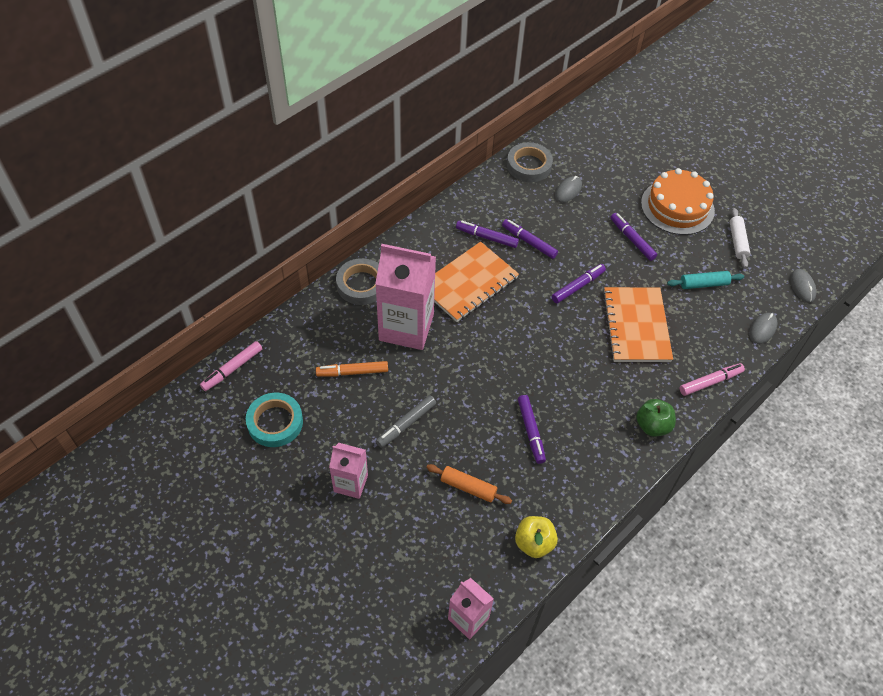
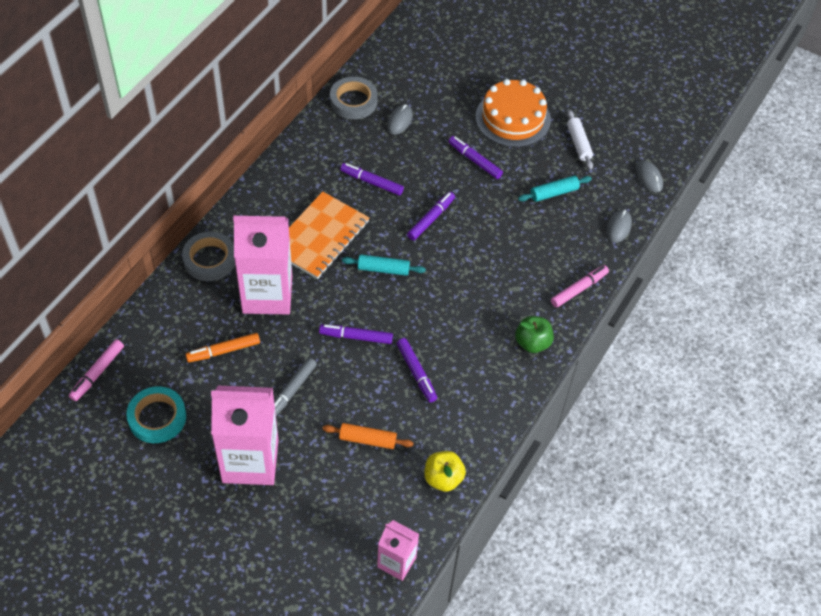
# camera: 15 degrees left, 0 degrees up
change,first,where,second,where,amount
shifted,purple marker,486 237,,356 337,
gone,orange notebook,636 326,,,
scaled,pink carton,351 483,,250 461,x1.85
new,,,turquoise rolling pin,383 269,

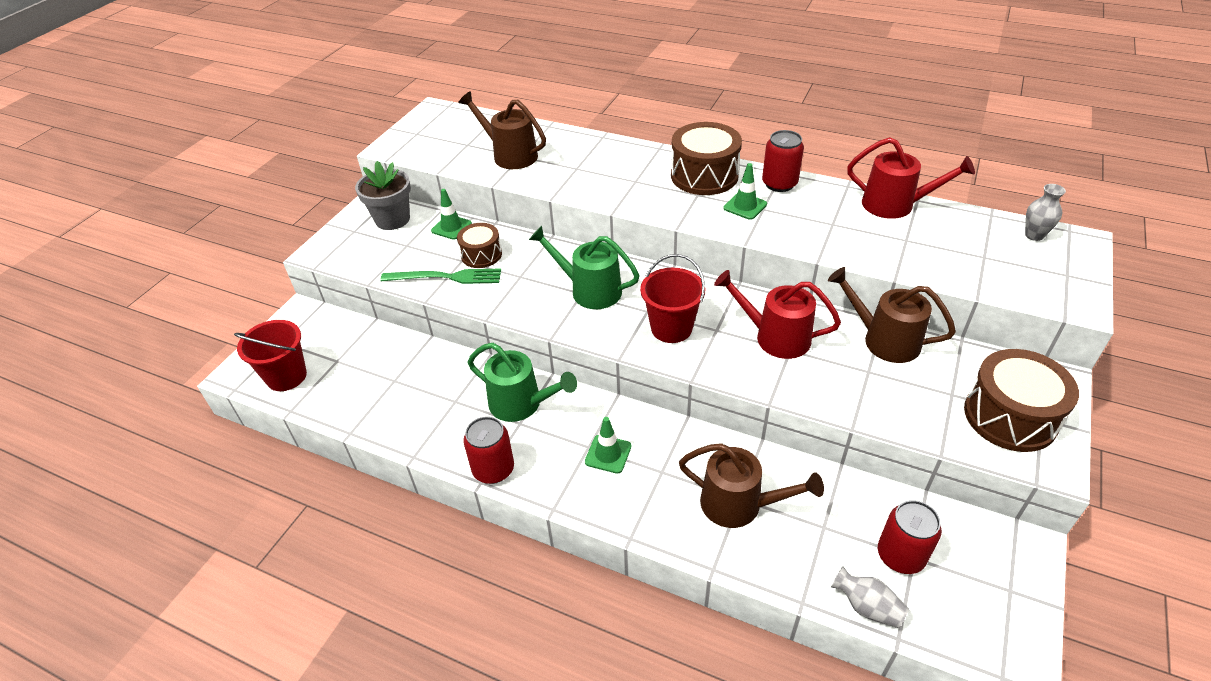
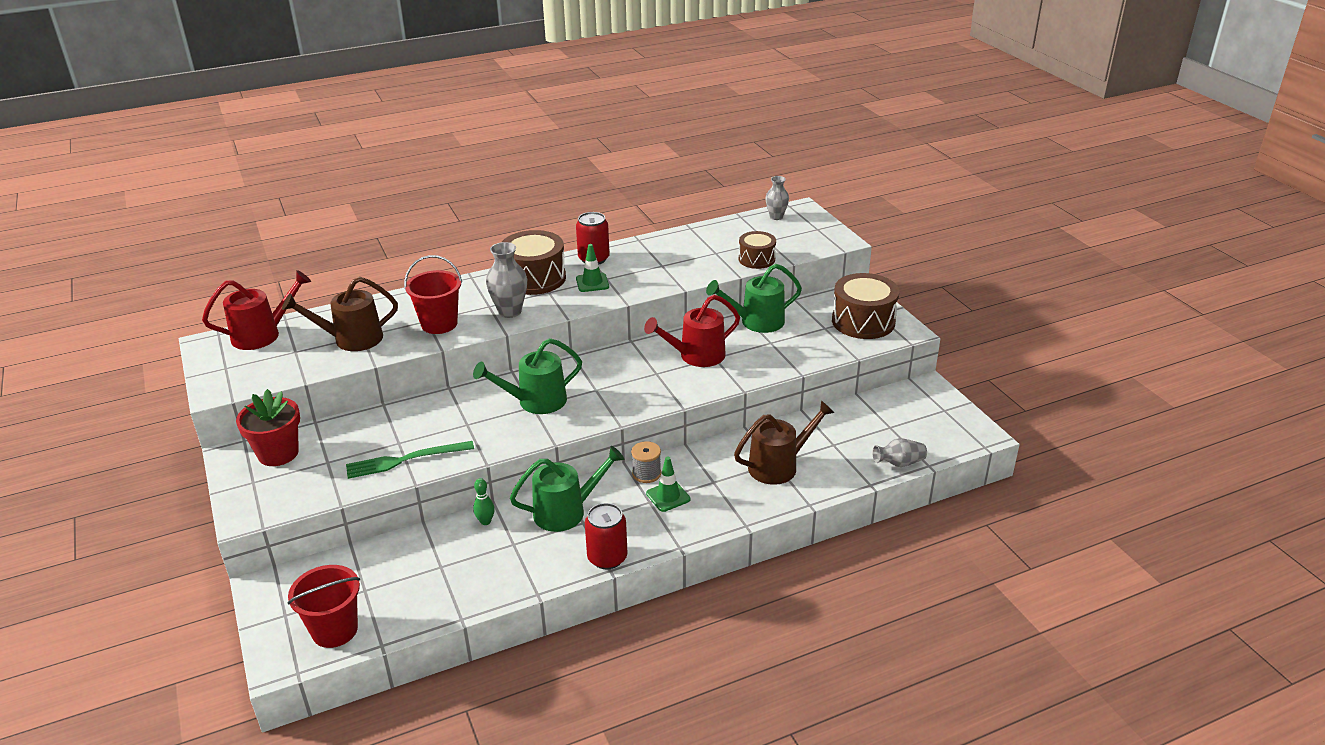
# camera: 50 degrees left, 10 degrees down
change,first,where,second,where,amount
shifted,red watering can,895 205,,262 335,
repainted,grey flower pot,392 219,red flower pot,278 453,
gone,green traffic cone,451 227,,,
shifted,brown drum,481 255,,756 259,
shifted,red bucket,671 328,,439 324,
repainted,brown watering can,884 340,green watering can,757 322,
rotated,green fork,446 277,,405 460,150 degrees counterclockwise
gone,red can,900 555,,,
new,,,grey vase,510 311,
new,,,grey spool,646 474,
new,,,green bowling pin,485 521,

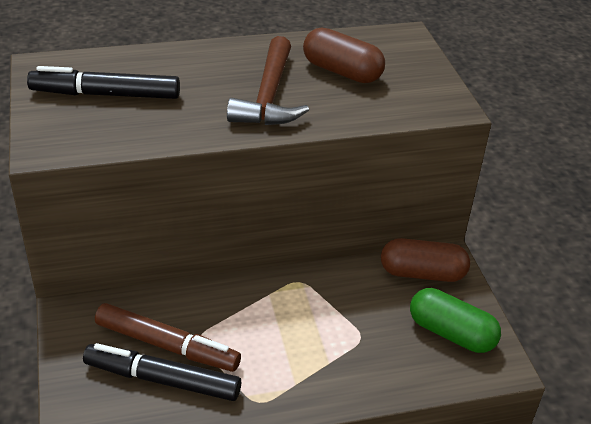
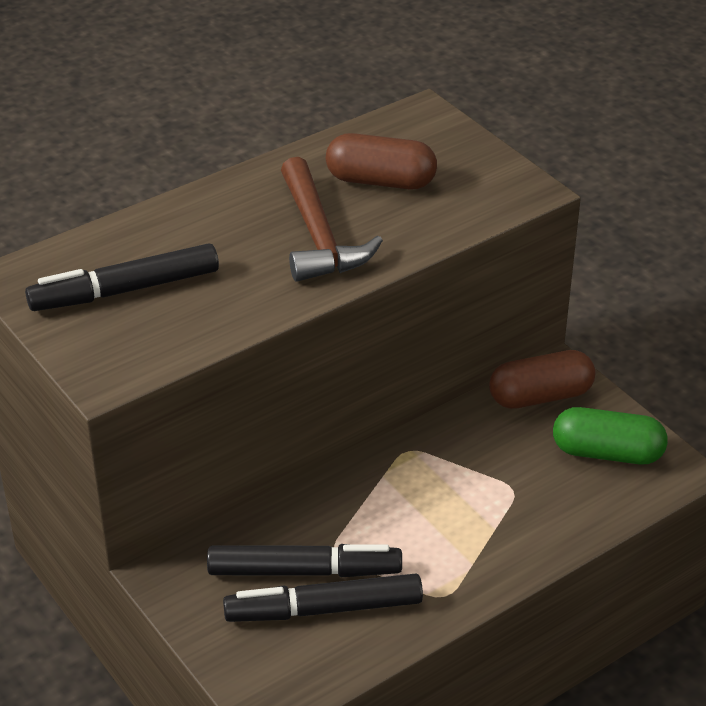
# camera: 20 degrees left, 0 degrees up
change,first,where,second,where,amount
repainted,brown marker,167 346,black marker,304 571,

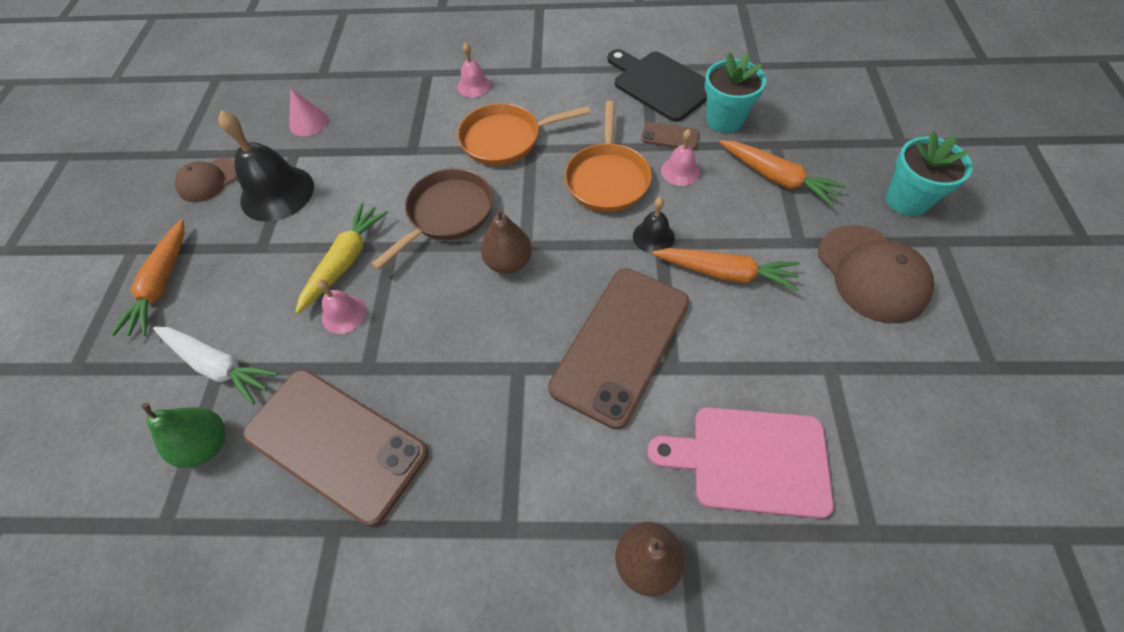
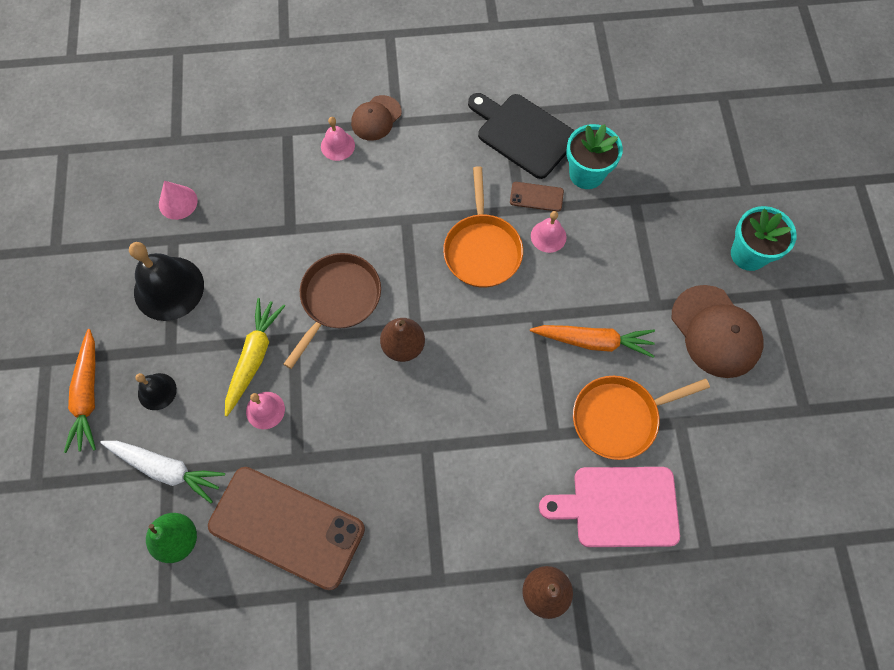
# camera: 10 degrees left, 10 degrees up
change,first,where,second,where,amount
shifted,orange pan,505 139,,619 417,
gone,orange carrot,777 178,,,
shifted,brown cap,209 180,,376 118,
shifted,black bell,653 237,,157 391,
gone,brown phone,621 344,,,

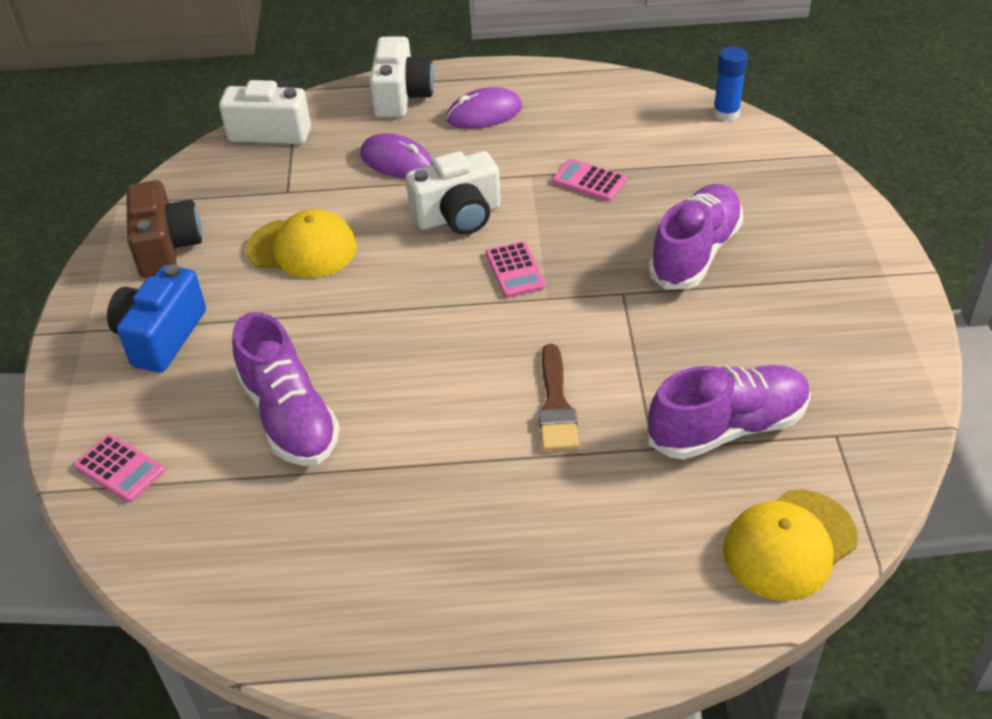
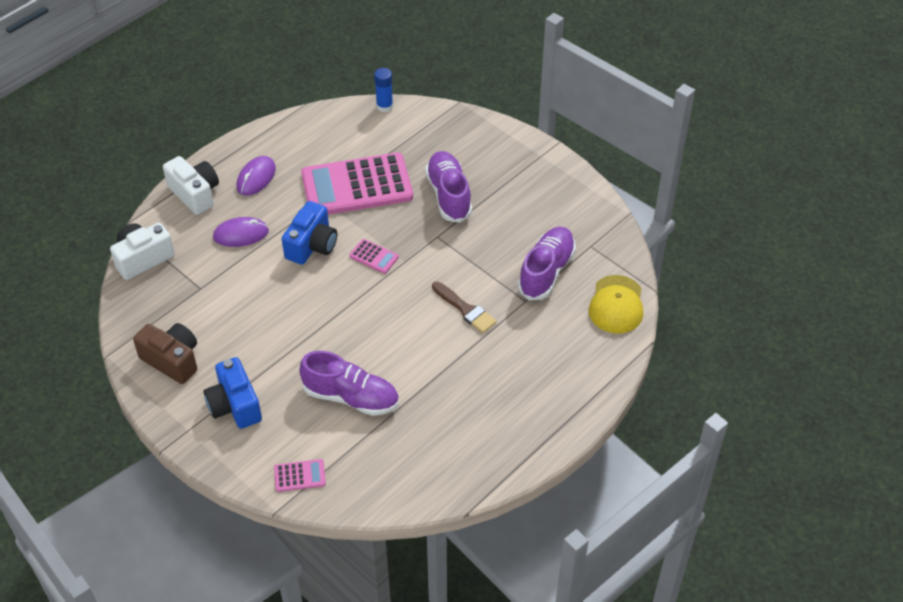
# camera: 45 degrees left, 5 degrees up
change,first,where,second,where,amount
repainted,white camera,458 216,blue camera,312 245,
scaled,pink calculator,589 181,,357 186,x2.48
gone,yellow cap,302 248,,,

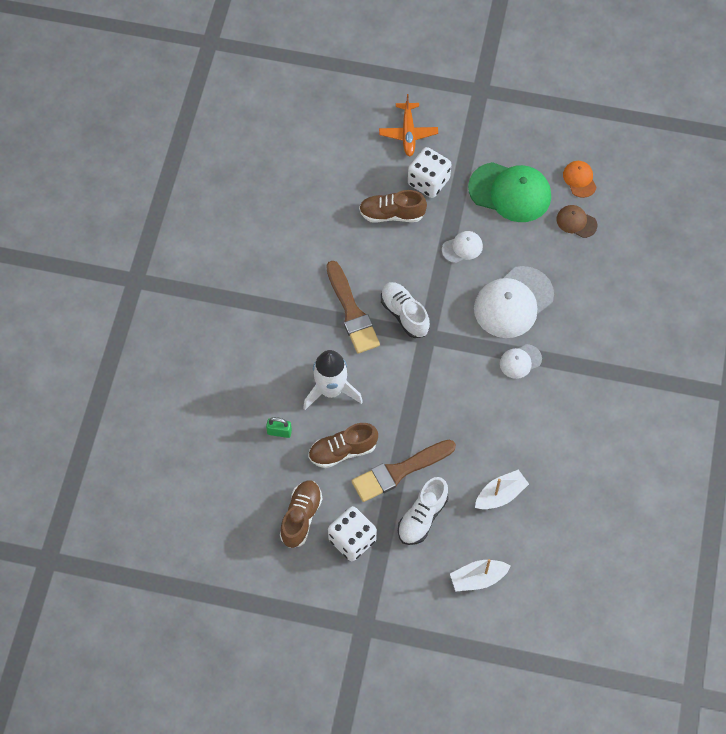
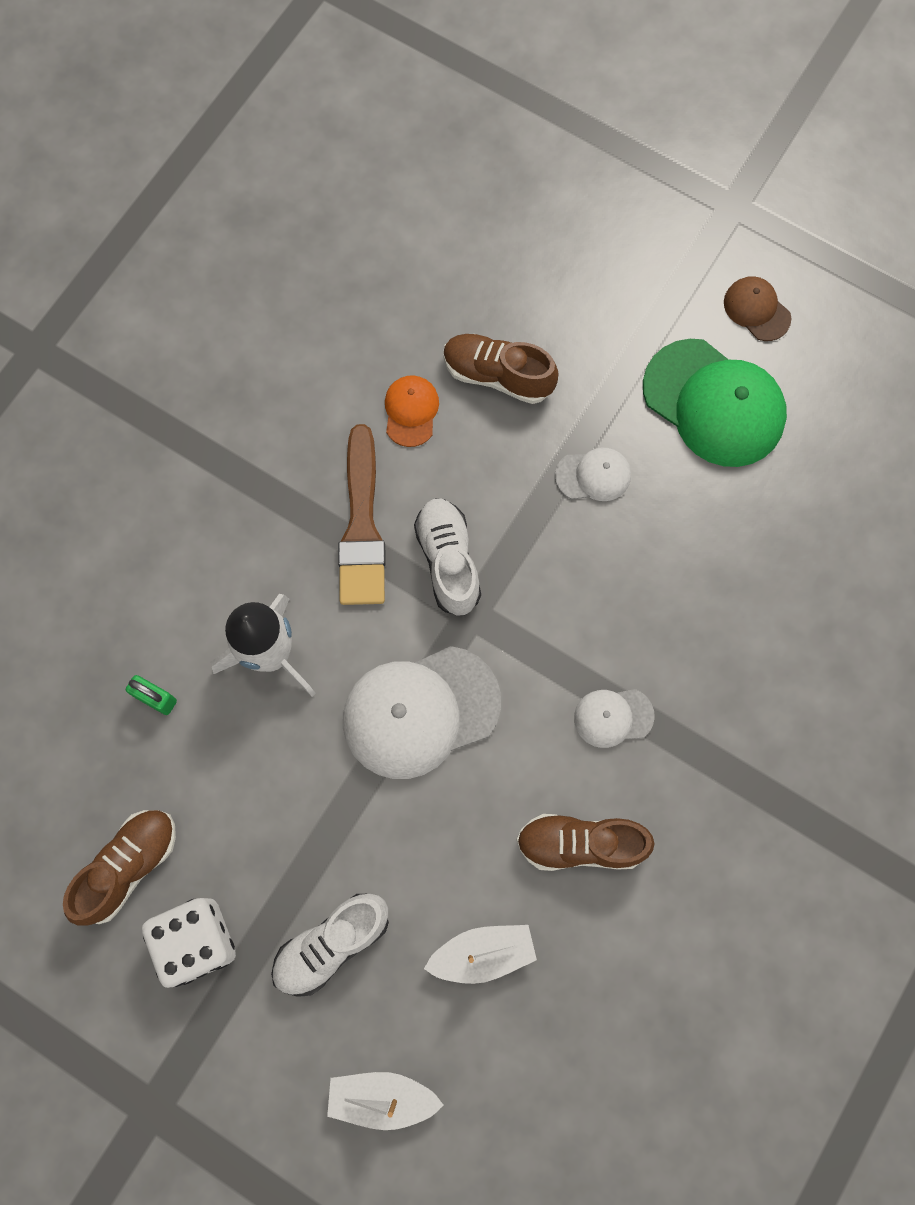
# camera: 20 degrees right, 10 degrees up
change,first,where,second,where,amount
gone,orange plane,408 133,,,
gone,white dice,428 182,,,
shifted,orange cap,579 179,,411 411,
shifted,brown cap,576 222,,756 310,
shifted,white cap,513 302,,420 712,
shifted,brown shoe,343 451,,580 844,
gone,brown brush,399 471,,,

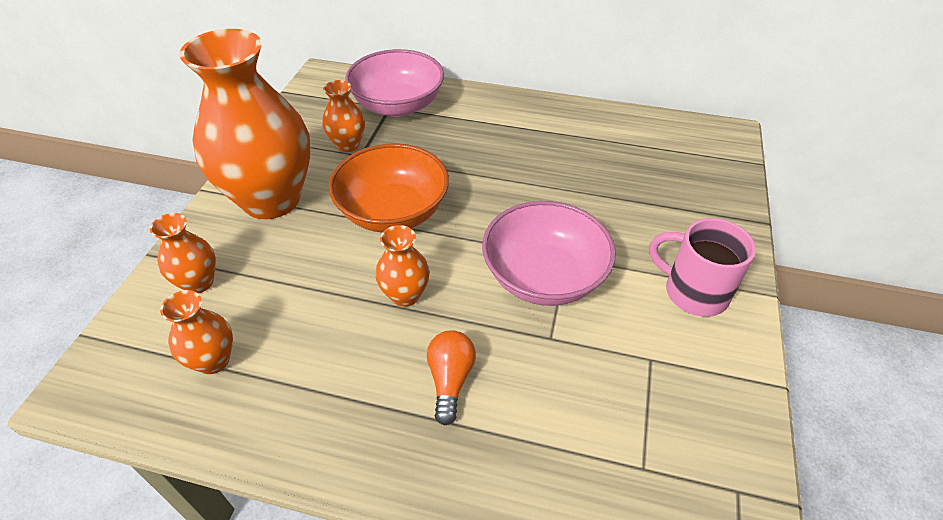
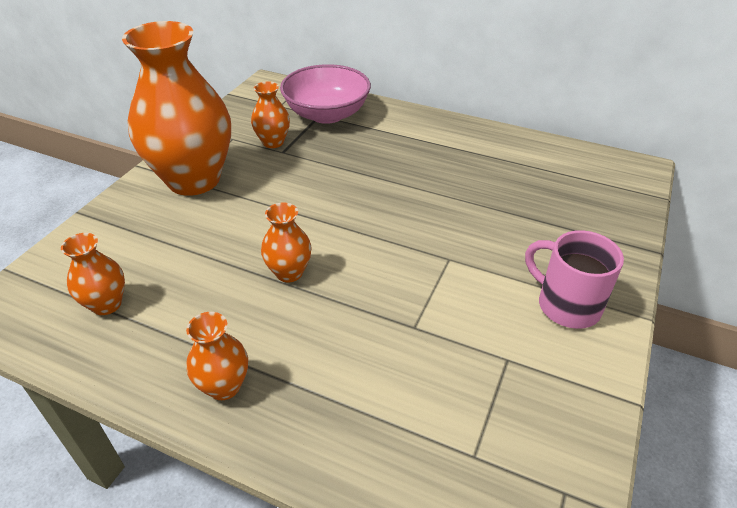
# camera: 10 degrees right, 5 degrees down
change,first,where,second,where,amount
gone,orange bowl,393 212,,,
gone,pink bowl,544 277,,,
shifted,orange vase,198 282,,224 386,
gone,orange light bulb,450 380,,,

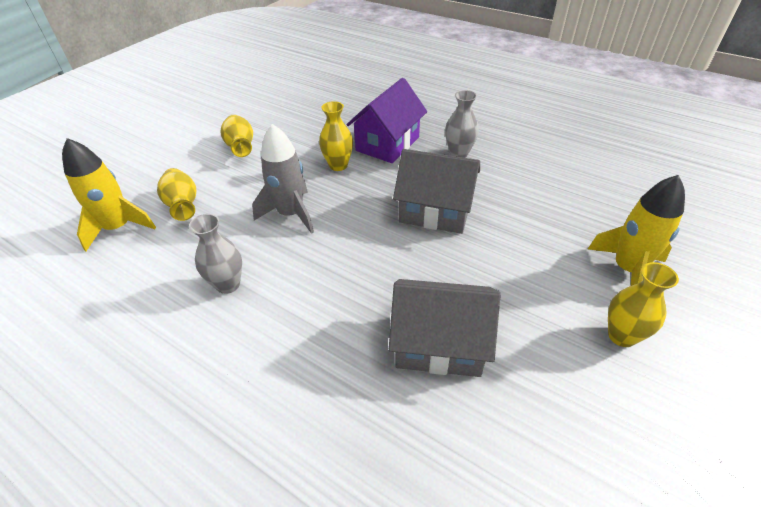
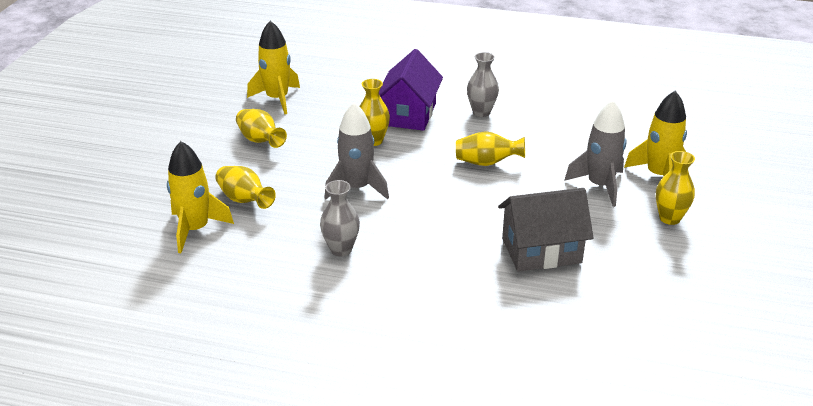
# camera: 20 degrees left, 10 degrees down
change,first,where,second,where,amount
swapped,grey house,435 211,yellow vase,487 163,
new,,,yellow rocket,277 99,
new,,,grey rocket,600 185,

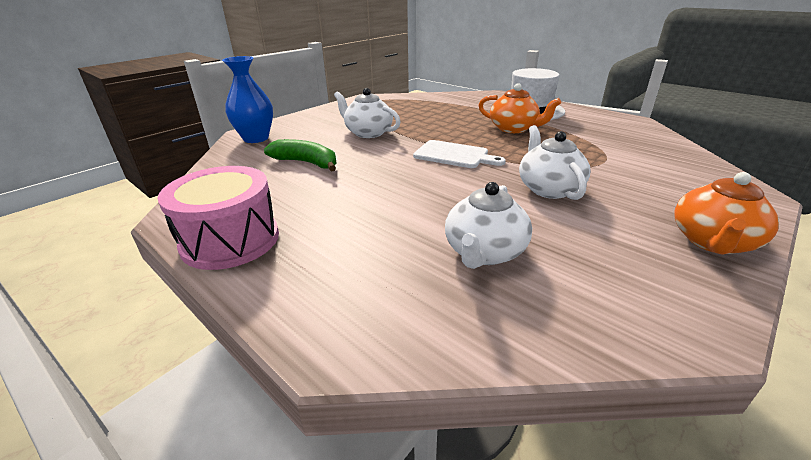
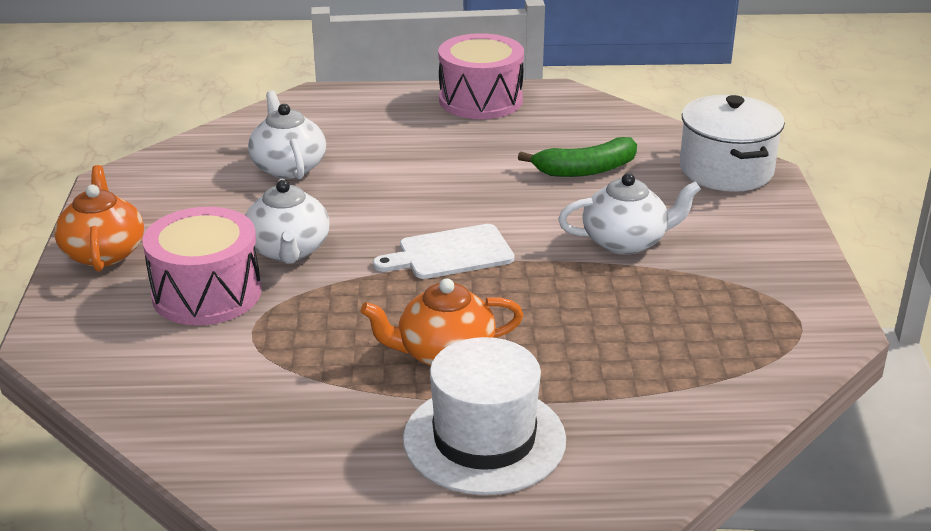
# camera: 135 degrees right, 0 degrees up
change,first,where,second,where,amount
swapped,blue vase,256 138,white pot,726 170,
rotated,white teapot,548 189,,288 250,45 degrees clockwise
new,,,pink drum,206 293,

